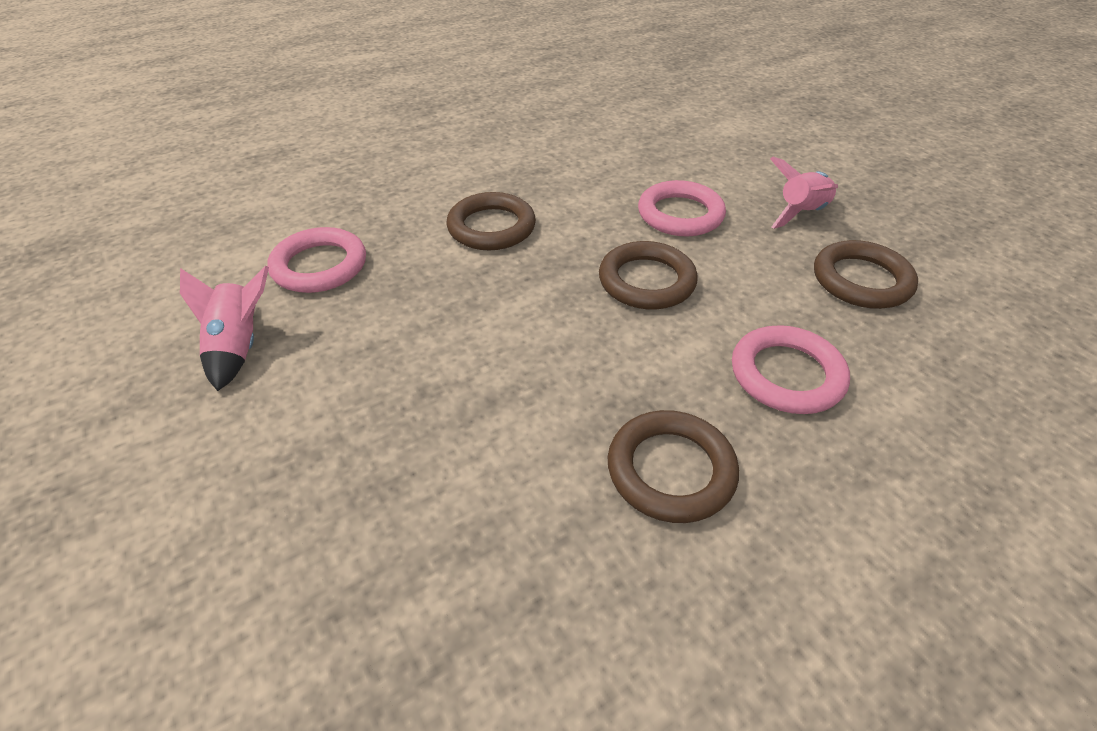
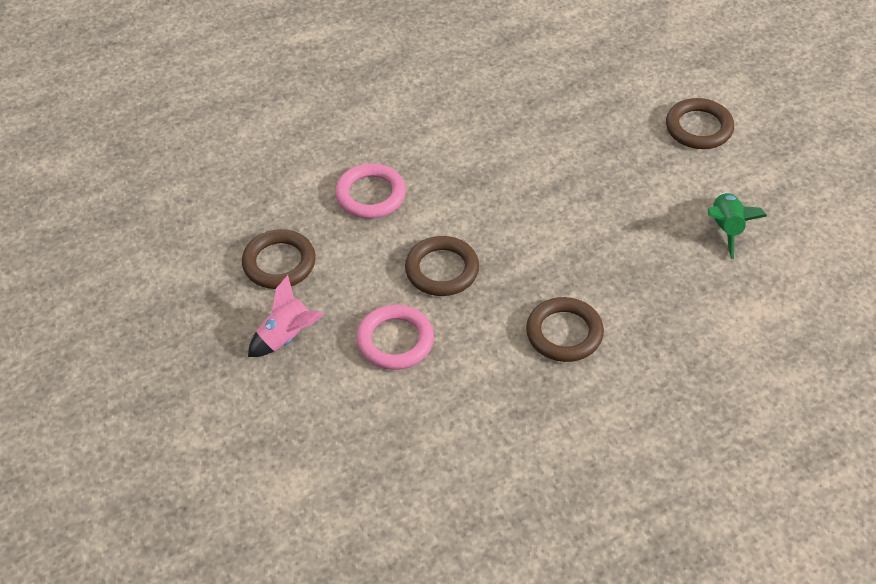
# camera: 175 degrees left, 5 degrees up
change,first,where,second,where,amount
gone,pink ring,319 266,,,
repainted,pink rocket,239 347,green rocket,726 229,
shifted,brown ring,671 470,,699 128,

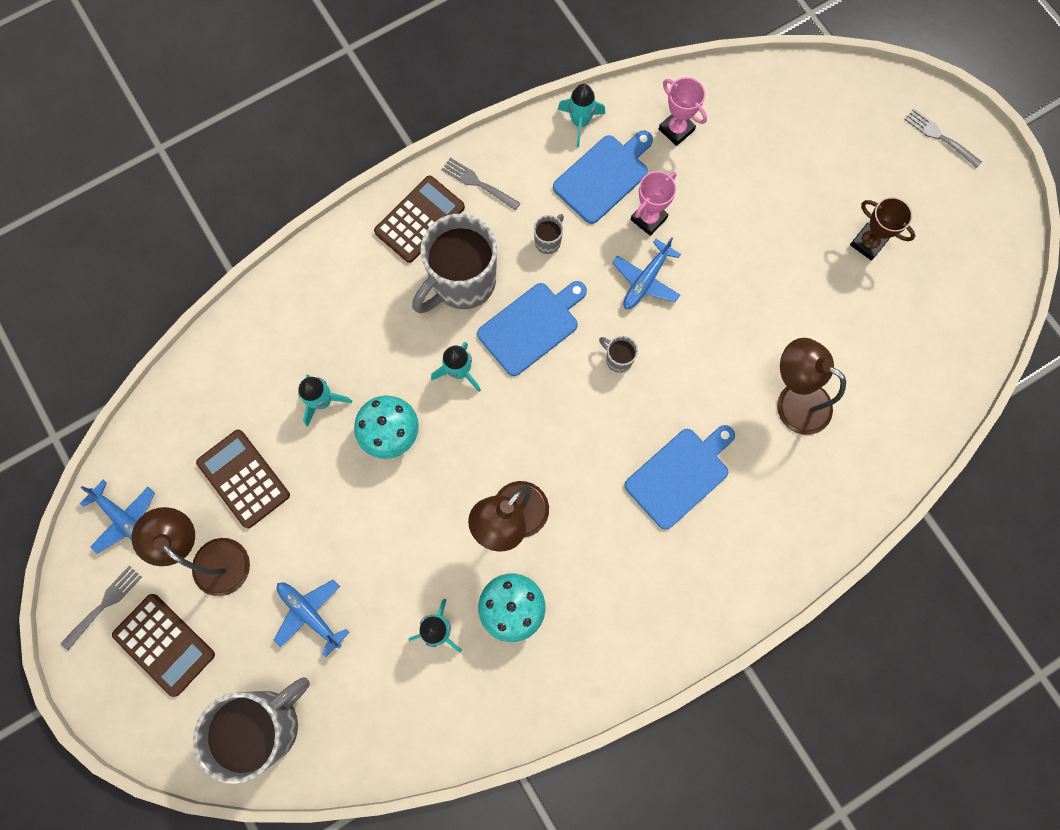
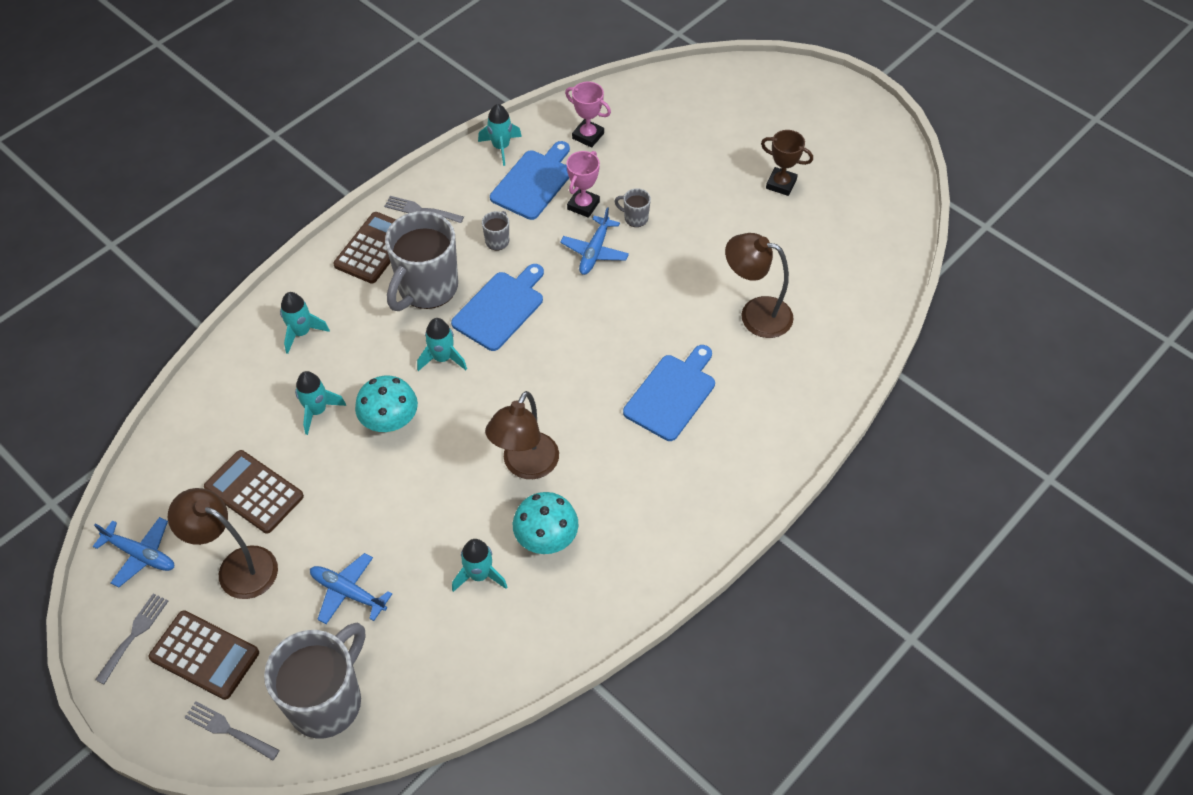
# camera: 15 degrees left, 20 degrees down
change,first,where,second,where,amount
shifted,grey fork,939 137,,228 730,
shifted,grey mug,618 359,,635 218,
new,,,turquoise rocket,301 333,

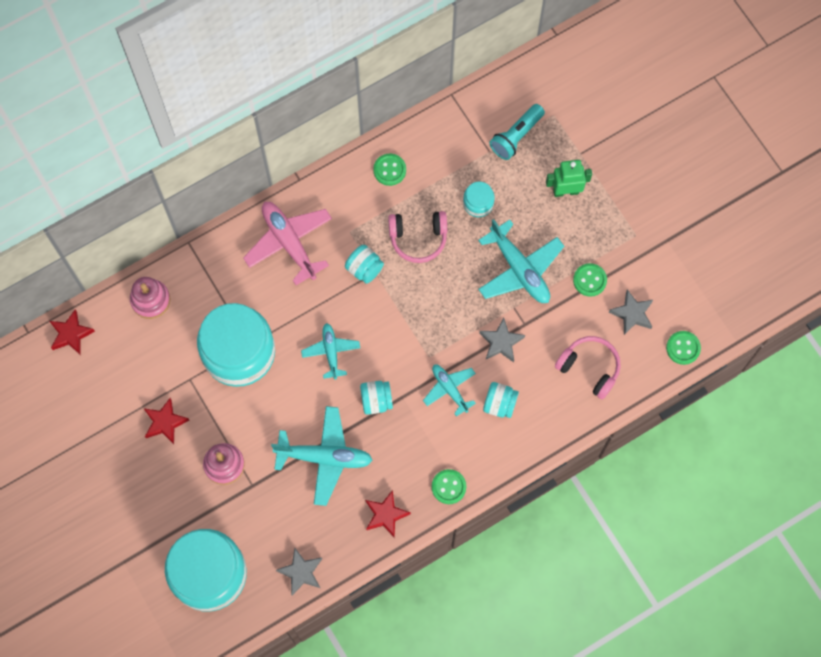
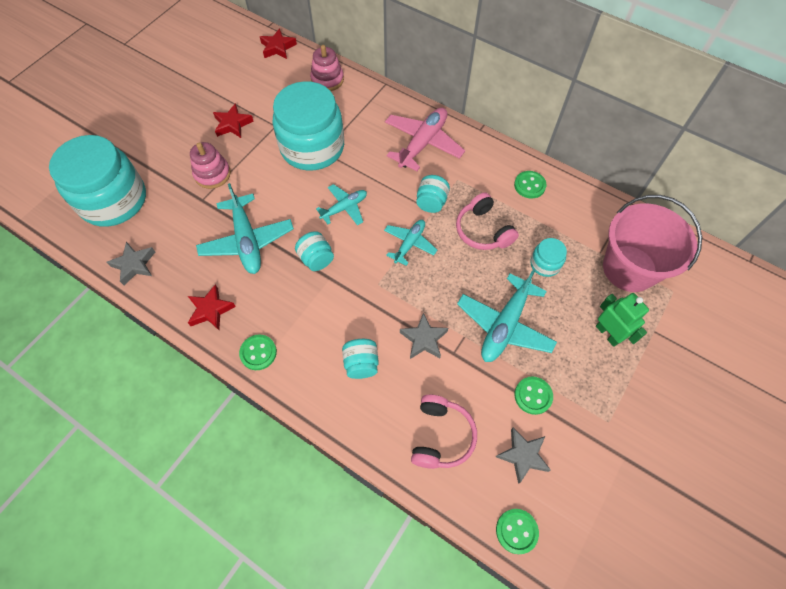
# camera: 65 degrees right, 10 degrees down
change,first,where,second,where,amount
swapped,turquoise flashlight,516 136,pink bucket,629 268,
shifted,turquoise plane,449 389,,409 244,

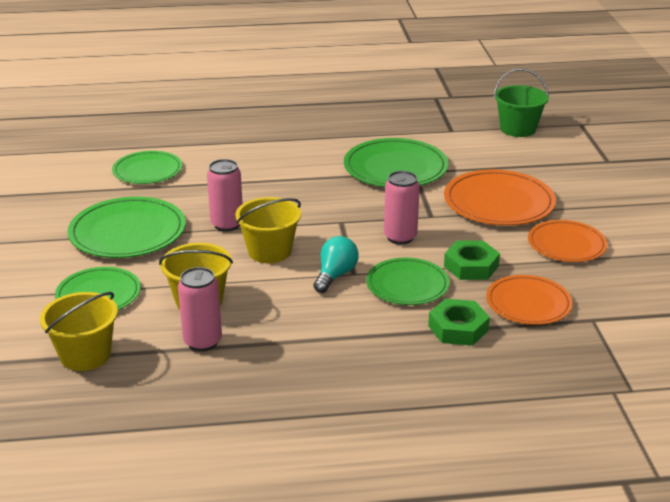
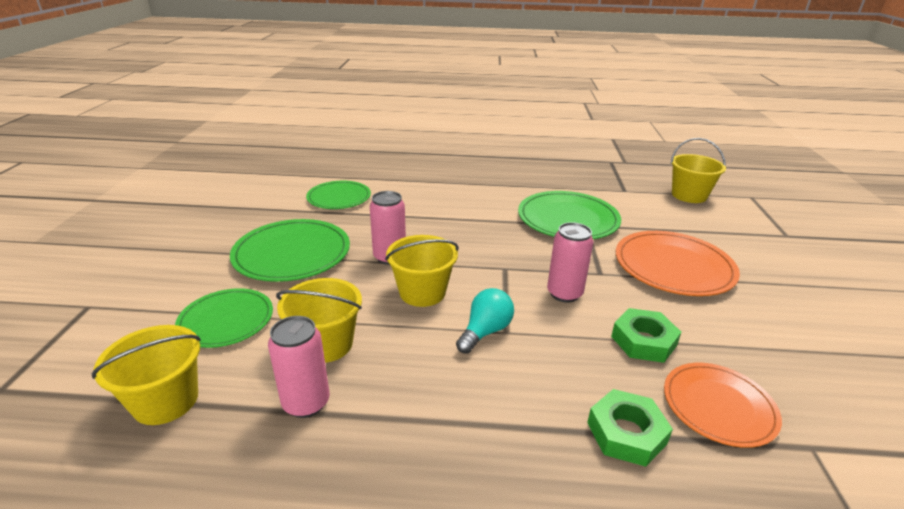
# camera: 10 degrees right, 0 degrees up
change,first,where,second,where,amount
repainted,green bucket,518 129,yellow bucket,689 195,
gone,orange plate,566 244,,,
gone,green plate,407 285,,,

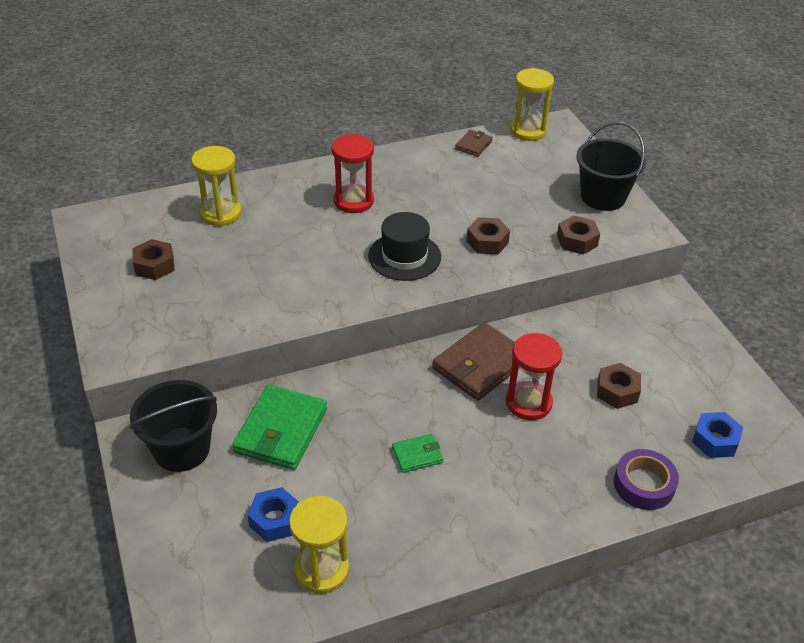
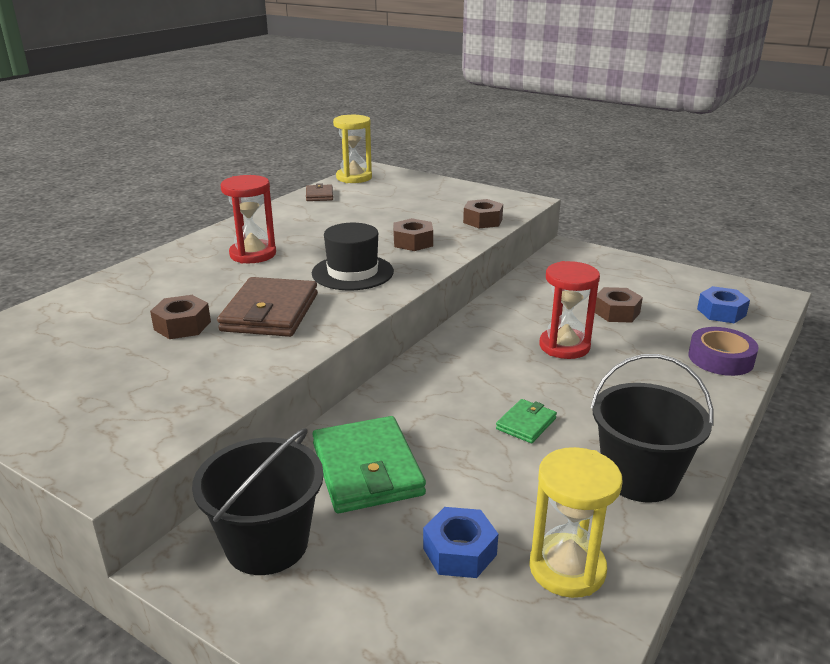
# camera: 35 degrees left, 15 degrees down
change,first,where,second,where,amount
shifted,black bucket,603 197,,639 477,
gone,yellow hourglass,220 213,,,
shifted,brown nut,154 265,,182 325,
shifted,brown wallet,480 365,,270 312,

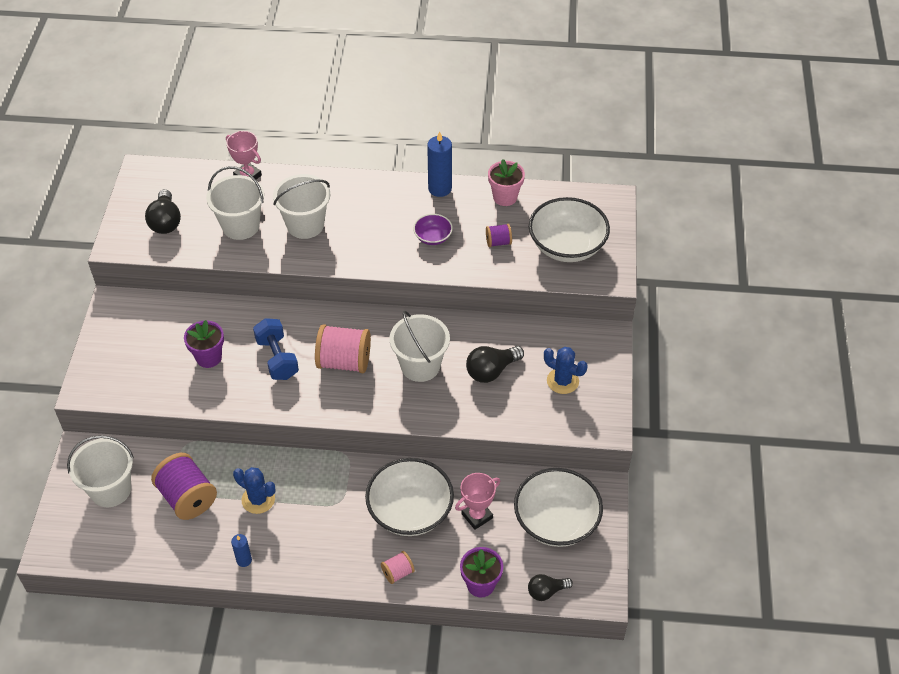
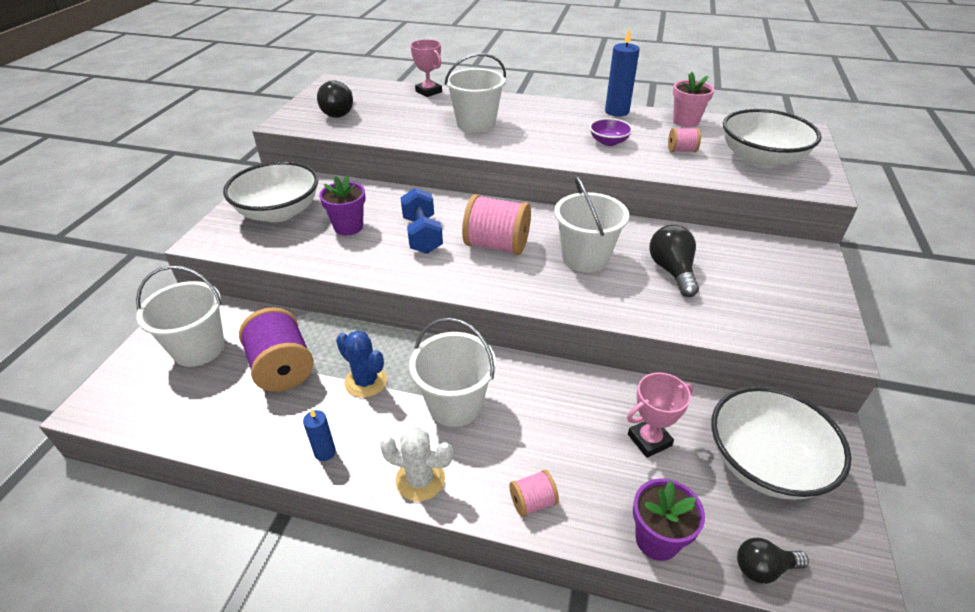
# camera: 10 degrees right, 10 degrees down
change,first,where,second,where,amount
shifted,white bucket,240 226,,455 404,
repainted,purple spool,498 242,pink spool,681 150,
rotated,black light bulb,491 371,,672 271,105 degrees clockwise
gone,blue cactus,562 381,,,
shifted,white bowl,410 511,,279 212,
new,,,white cactus,420 479,

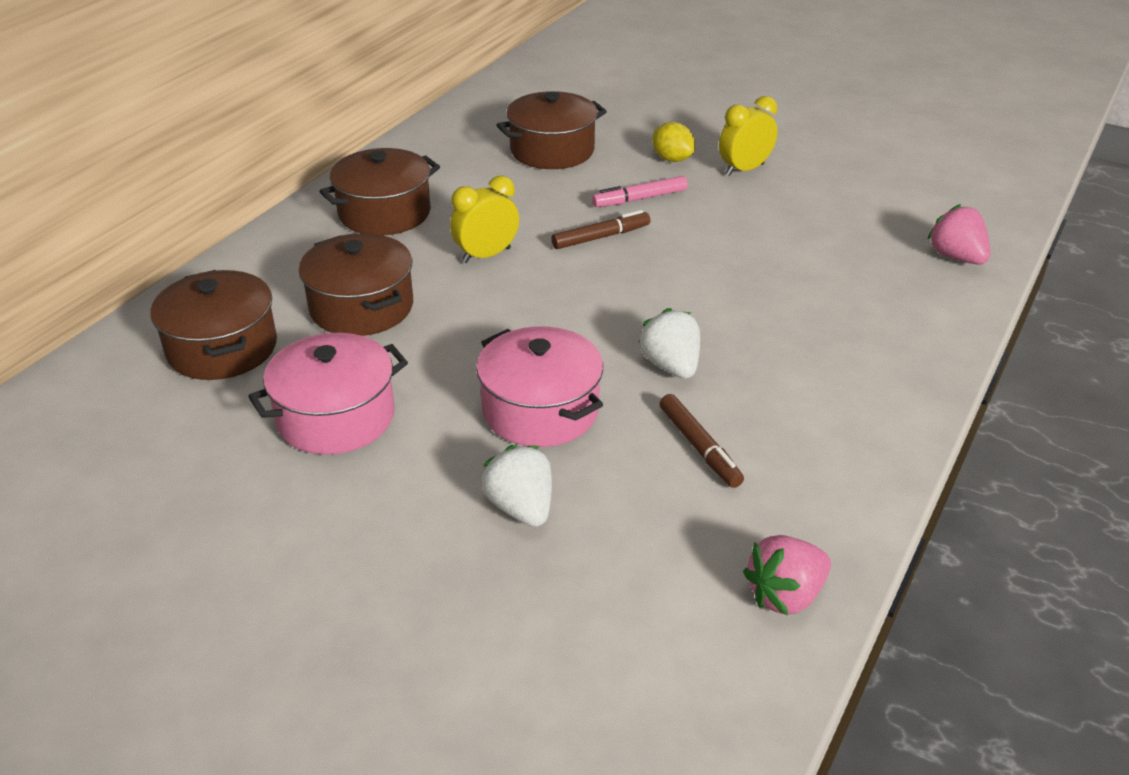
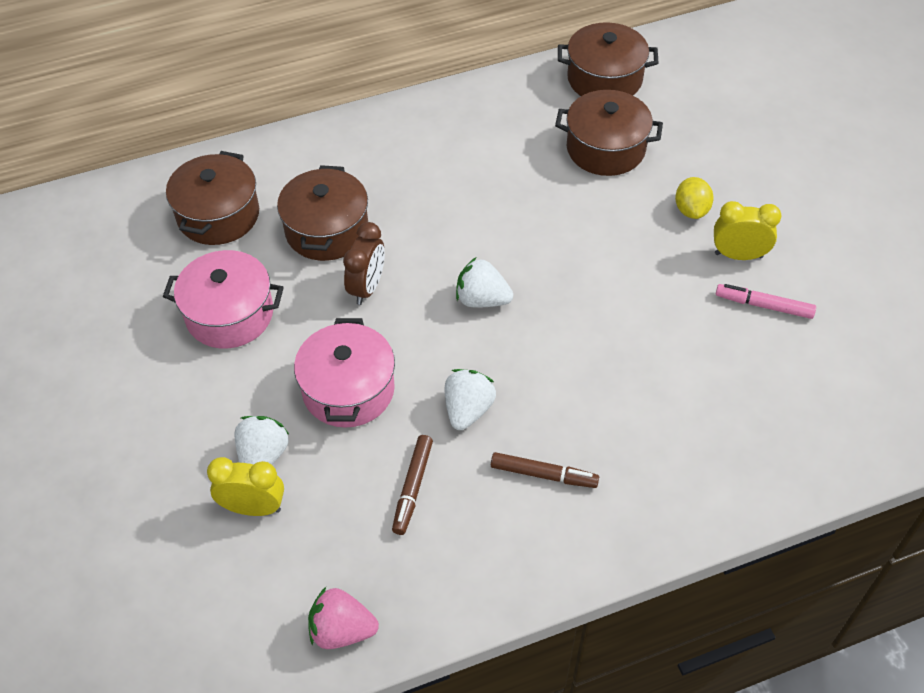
# camera: 40 degrees right, 15 degrees up
change,first,where,second,where,amount
shifted,brown pot,384 213,,604 79,
shifted,yellow clock,486 255,,253 508,
shifted,pink marker,640 199,,764 305,
gone,pink strawberry,956 257,,,
shifted,brown marker,601 237,,543 474,
new,,,brown clock,367 287,
new,,,white strawberry,482 299,

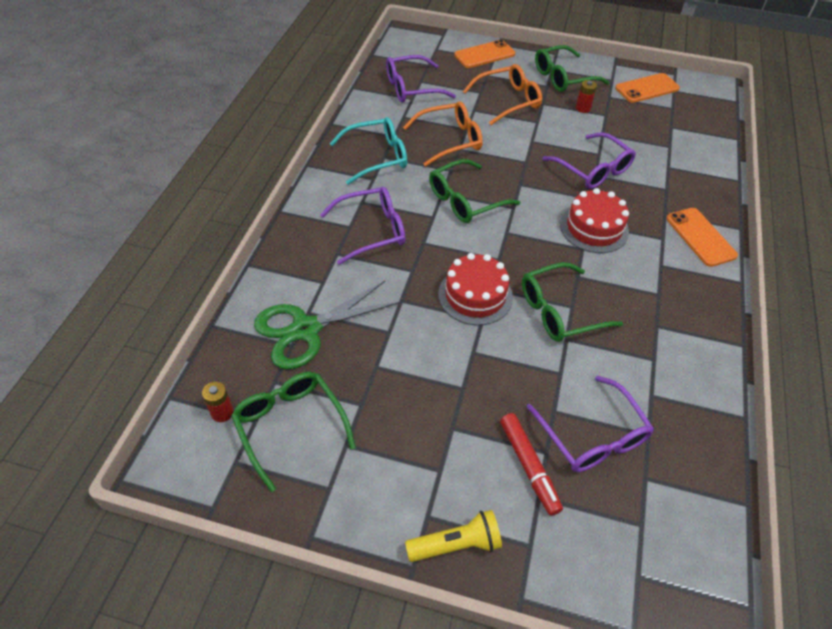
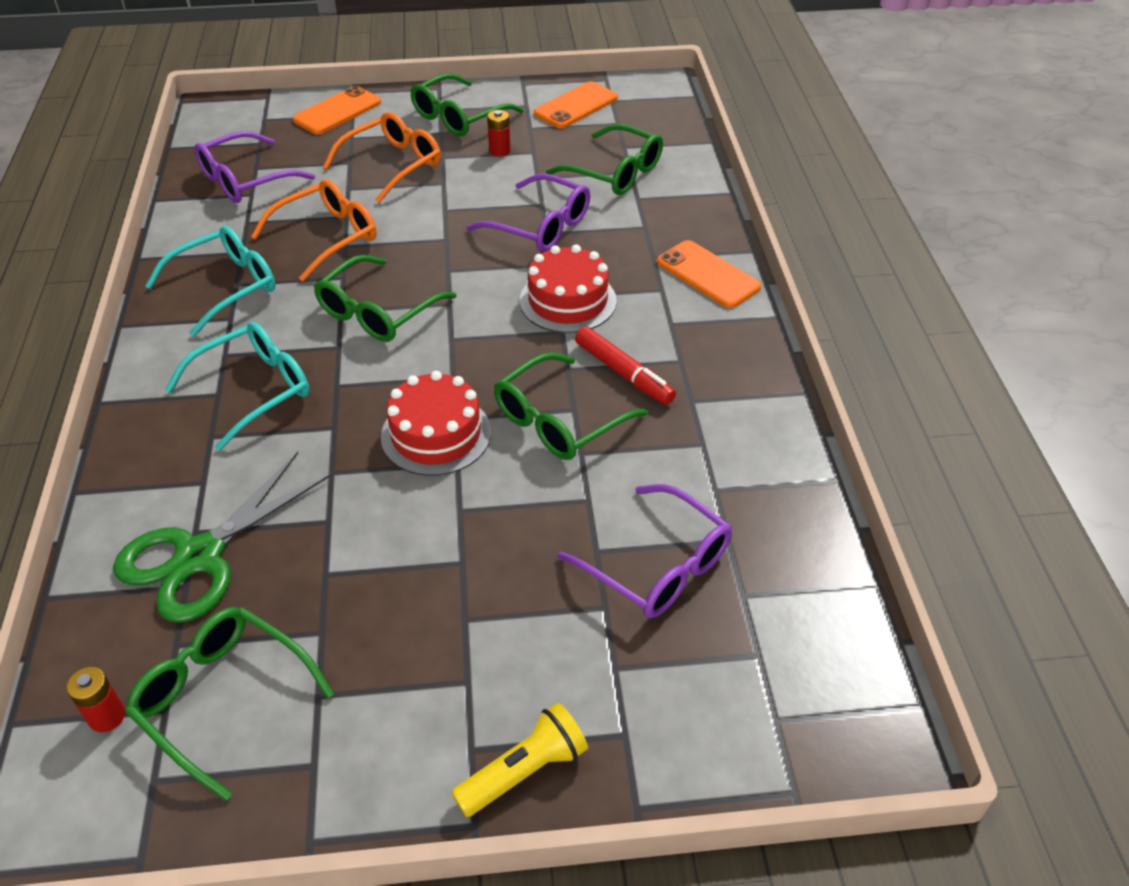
# camera: 20 degrees left, 5 degrees down
change,first,where,second,where,amount
repainted,purple glasses,372 231,turquoise glasses,253 390,
shifted,red marker,528 466,,623 373,
new,,,green glasses,615 172,

